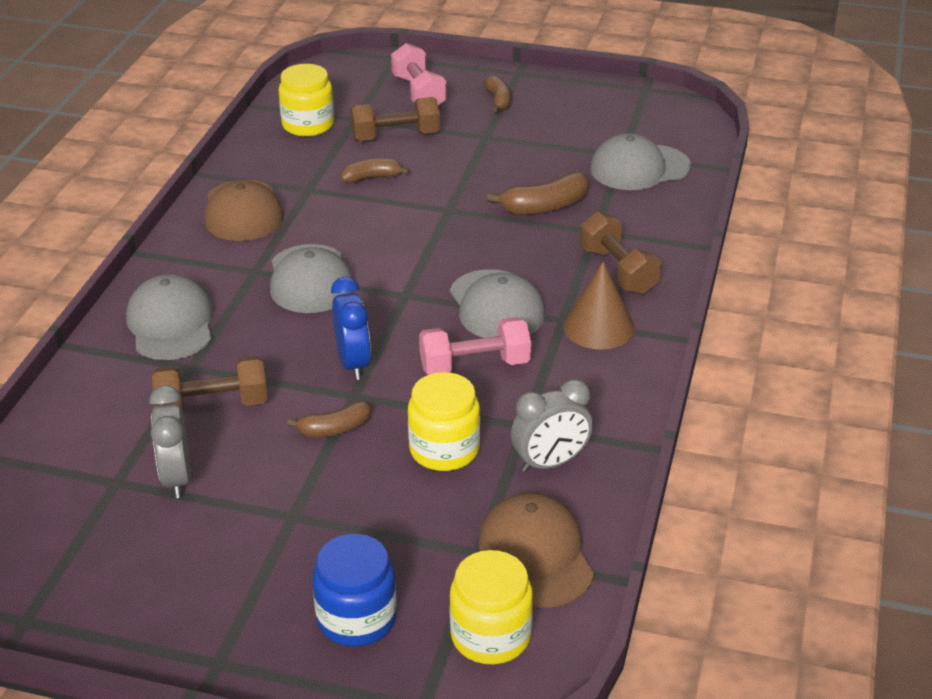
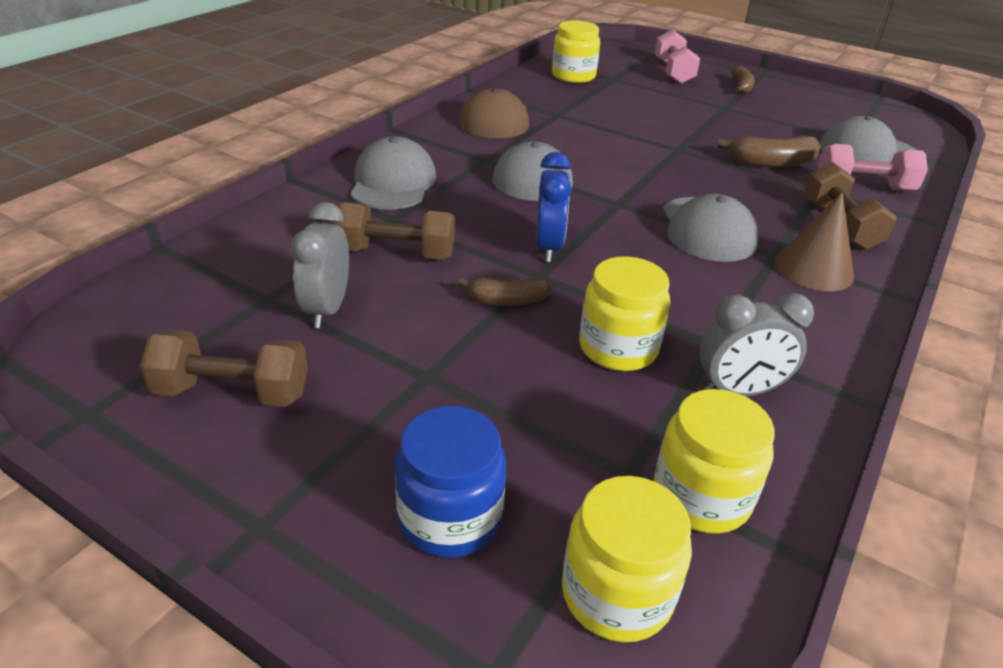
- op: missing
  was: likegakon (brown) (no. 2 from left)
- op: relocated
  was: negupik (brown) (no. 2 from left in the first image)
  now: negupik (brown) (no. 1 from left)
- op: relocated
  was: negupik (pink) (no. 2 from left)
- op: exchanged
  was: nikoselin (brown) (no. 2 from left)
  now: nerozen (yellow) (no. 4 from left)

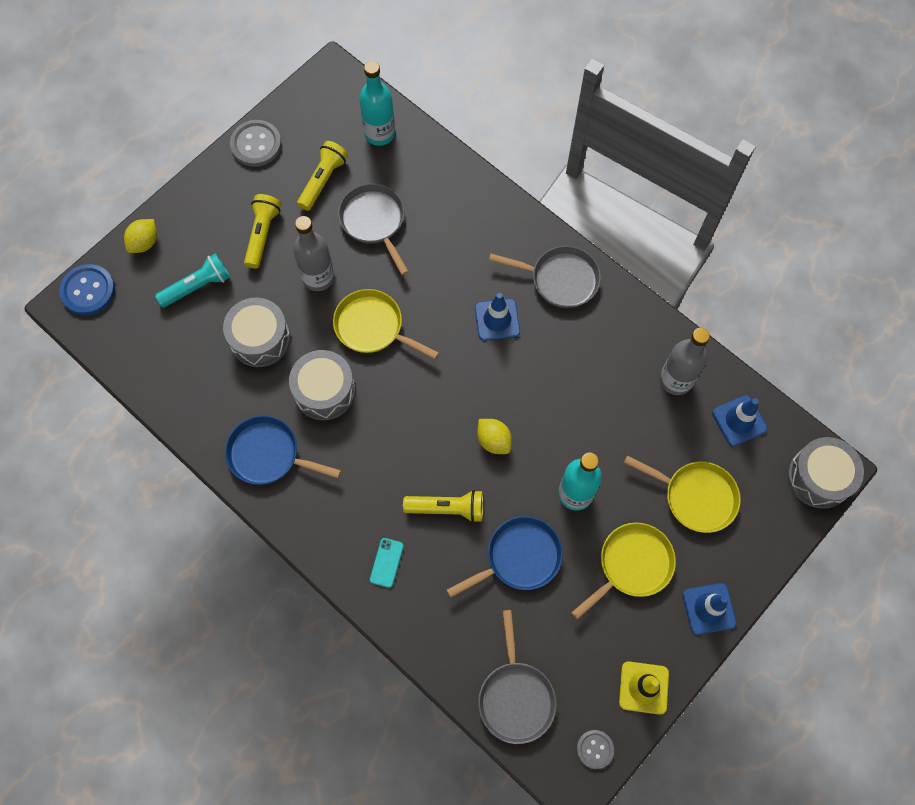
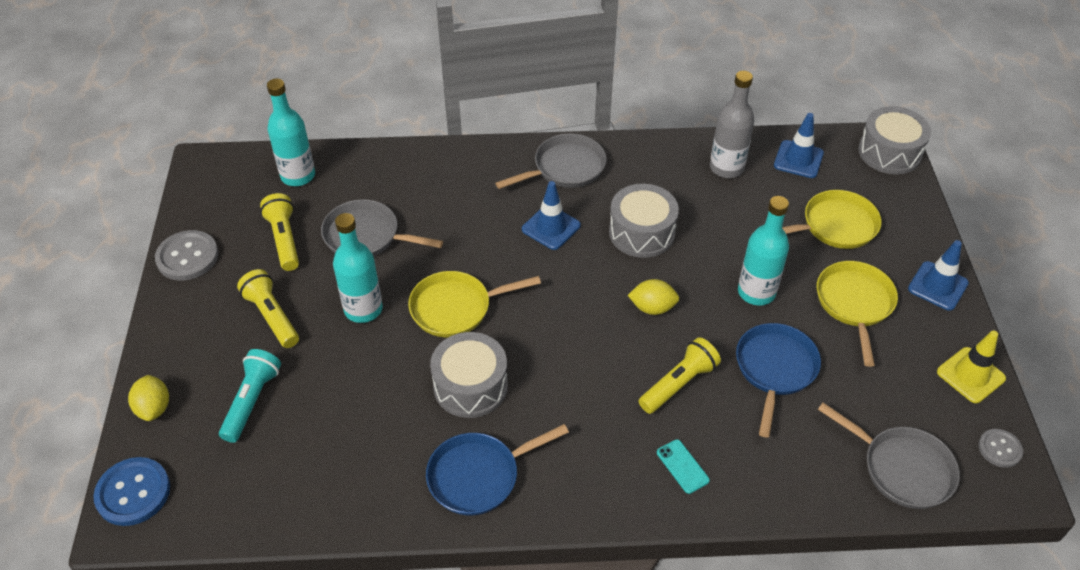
- op: relocated
  was: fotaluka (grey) (no. 1 from left in the first image)
  now: fotaluka (grey) (no. 2 from left)
- op: colour
  was: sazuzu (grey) (no. 1 from left)
  now: sazuzu (turquoise) (no. 2 from left)

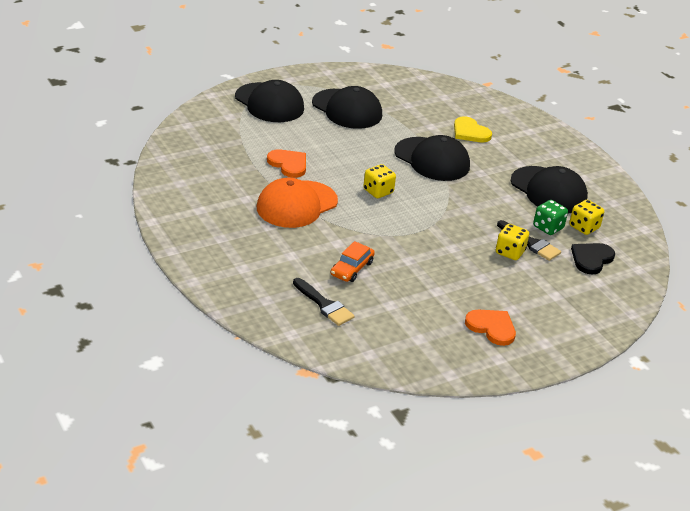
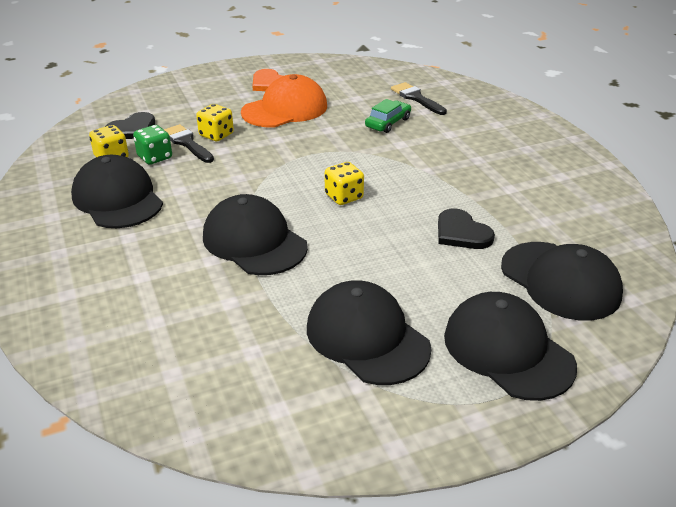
- op: relocated
  was: nikoselin (orange)
- op: colour
  was: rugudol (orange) (no. 1 from left)
  now: rugudol (black) (no. 2 from left)
- op: colour
  was: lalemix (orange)
  now: lalemix (green)
- op: missing
  was: rugudol (yellow)
- op: appeared
  now: nikoselin (black) (no. 5 from left)

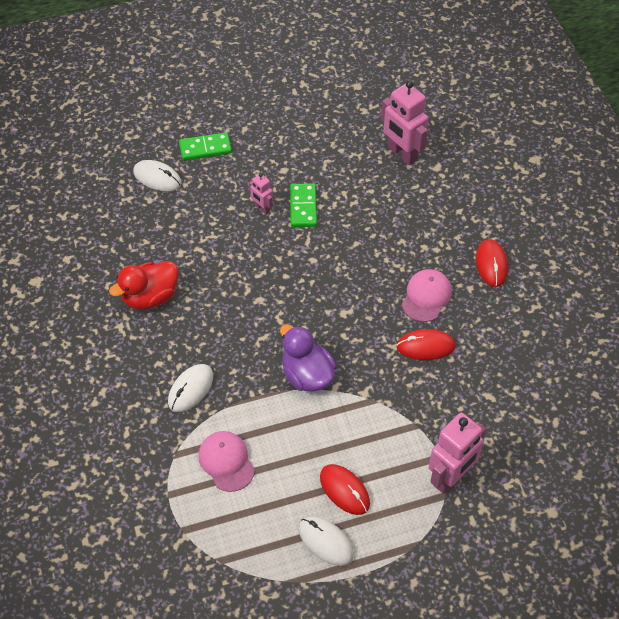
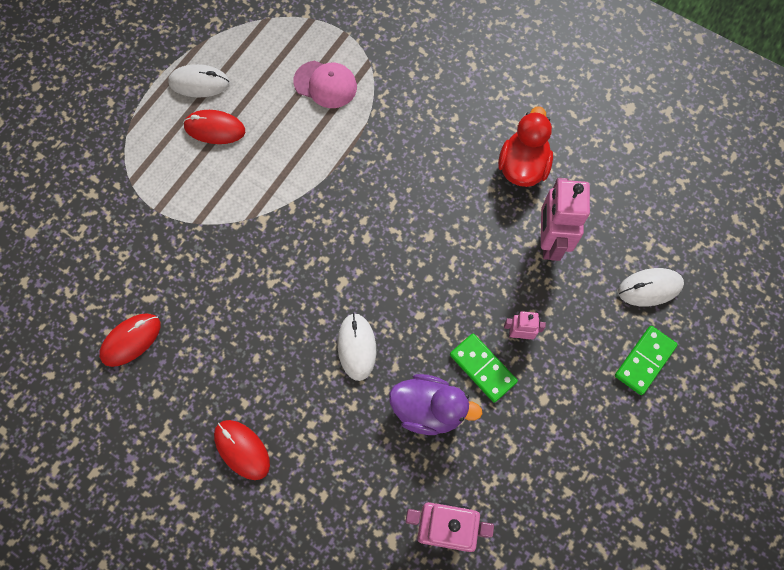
- op: relocated
  was: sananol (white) (no. 2 from left)
- op: relocated
  was: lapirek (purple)
- op: relocated
  was: sananol (red) (no. 2 from left in the first image)
  now: sananol (red) (no. 1 from left)
- op: missing
  was: nikoselin (pink) (no. 2 from left)
- op: relocated
  was: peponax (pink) (no. 3 from left)

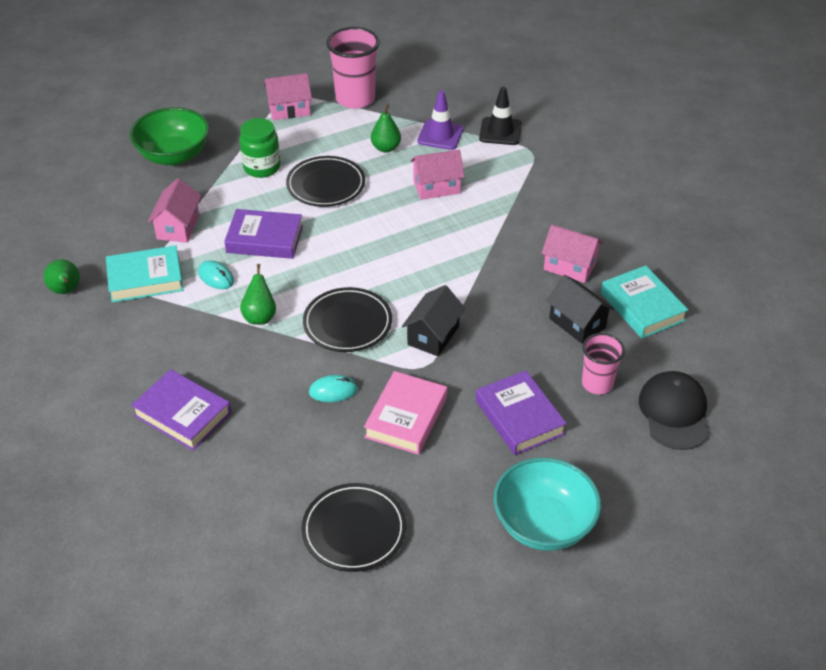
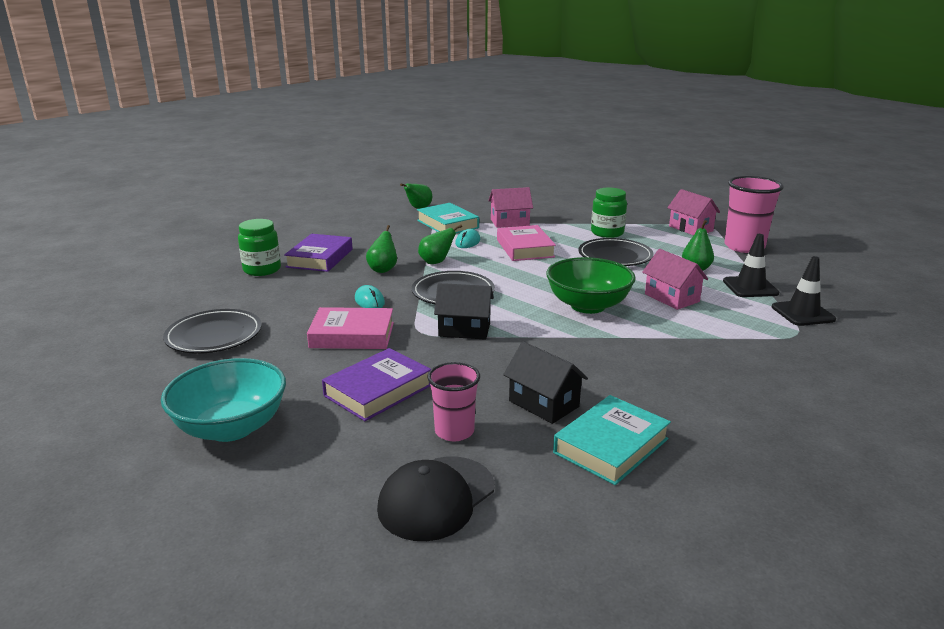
- op: relocated
  was: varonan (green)
- op: colour
  was: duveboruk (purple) (no. 2 from left)
  now: duveboruk (pink) (no. 2 from left)
- op: colour
  was: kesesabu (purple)
  now: kesesabu (black) (no. 1 from left)
- op: missing
  was: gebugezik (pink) (no. 4 from left)
- op: spun
  was: gebugezik (black) (no. 2 from left)
  clockwise: -75
- op: spun
  was: nikoselin (black)
  clockwise: 150
- op: appeared
  now: nerozen (green) (no. 1 from left)
- op: appeared
  now: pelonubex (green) (no. 1 from left)

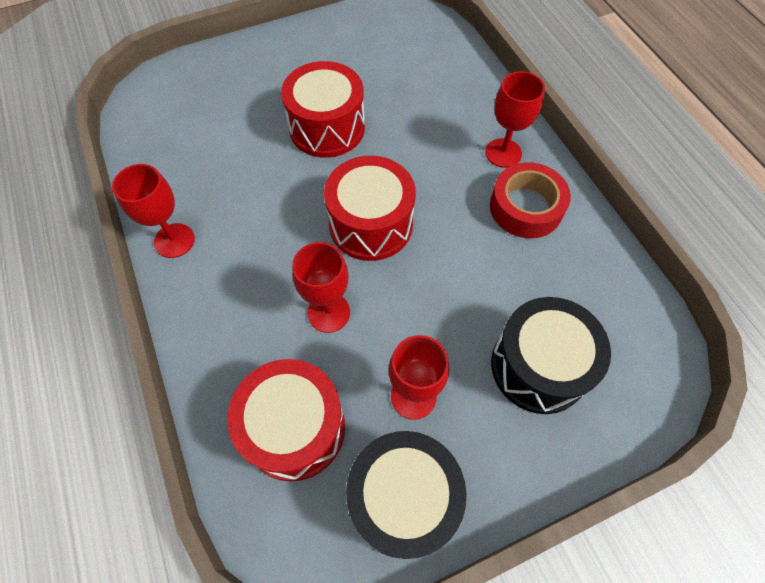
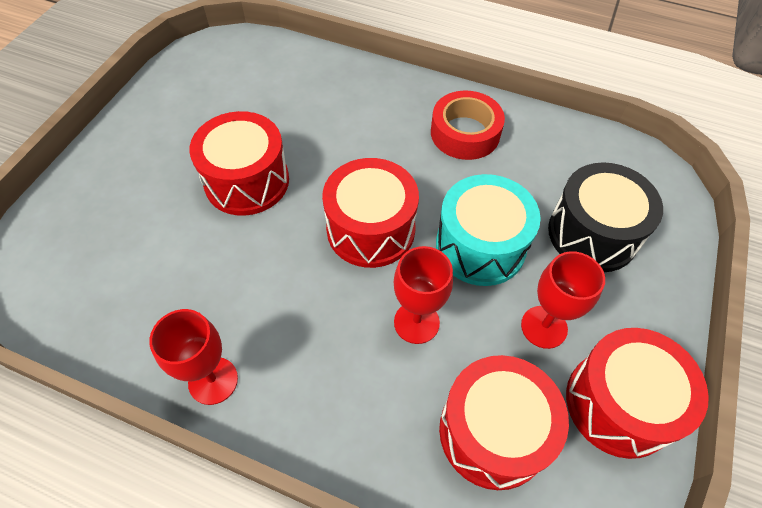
- op: colour
  was: fotaluka (black) (no. 1 from left)
  now: fotaluka (red) (no. 4 from left)
- op: missing
  was: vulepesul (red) (no. 4 from left)
- op: appeared
  now: fotaluka (turquoise)

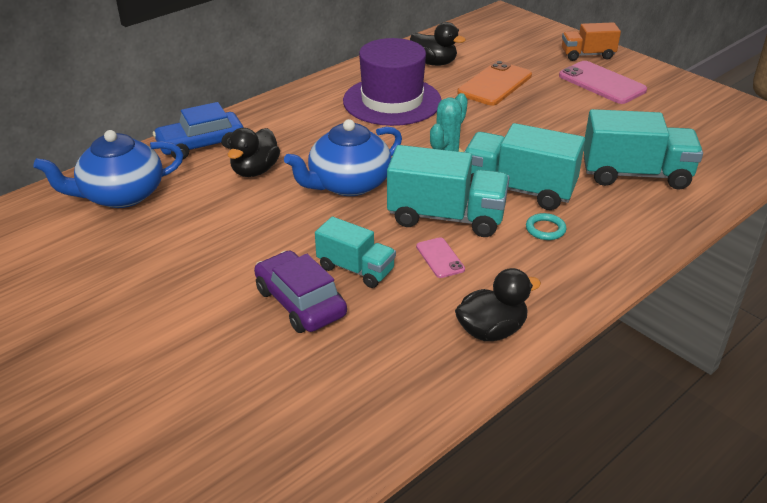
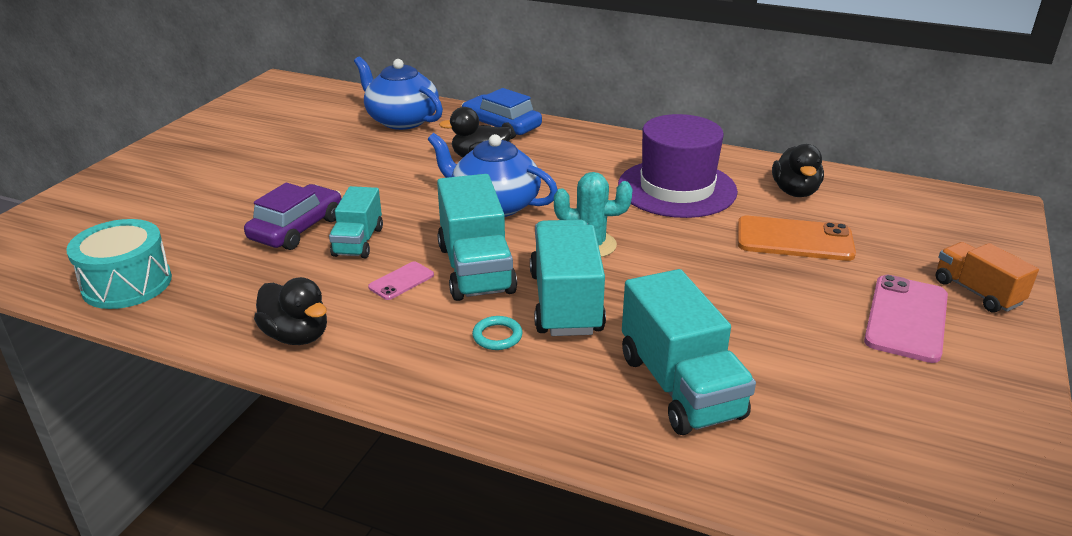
- op: appeared
  now: fotaluka (turquoise)

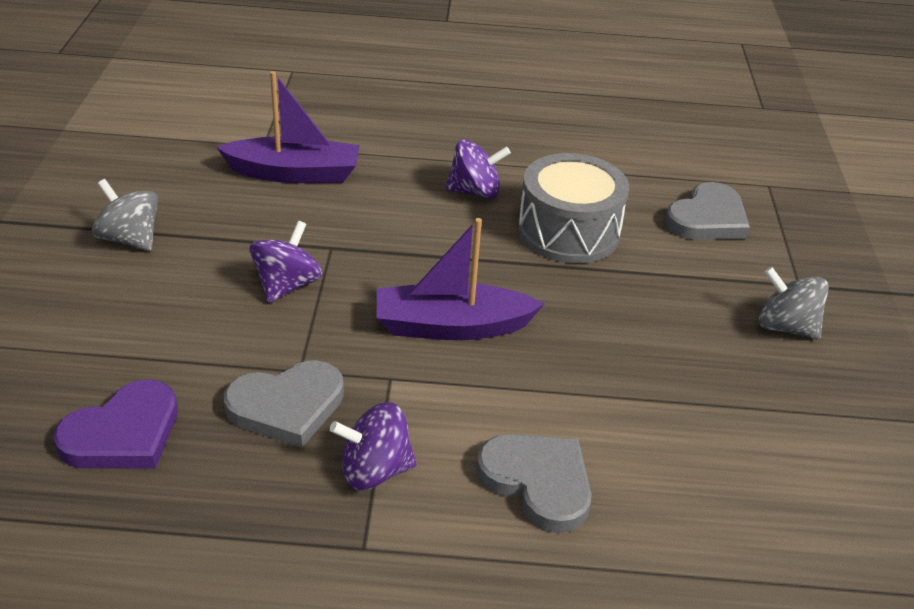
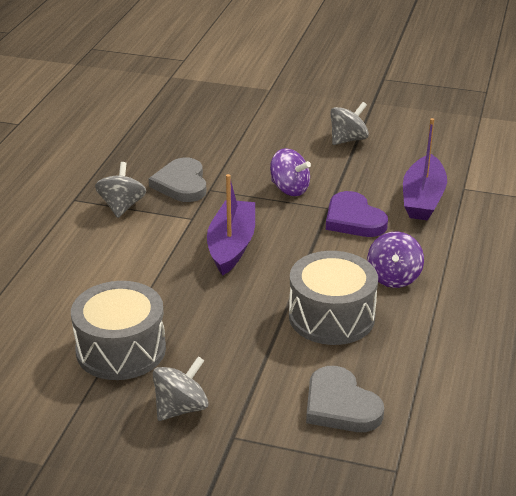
- op: relocated
  was: rugudol (purple)
- op: colour
  was: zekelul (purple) (no. 2 from left)
  now: zekelul (grey) (no. 1 from left)
- op: missing
  was: rugudol (grey) (no. 2 from left)
- op: appeared
  now: fotaluka (grey) (no. 1 from left)

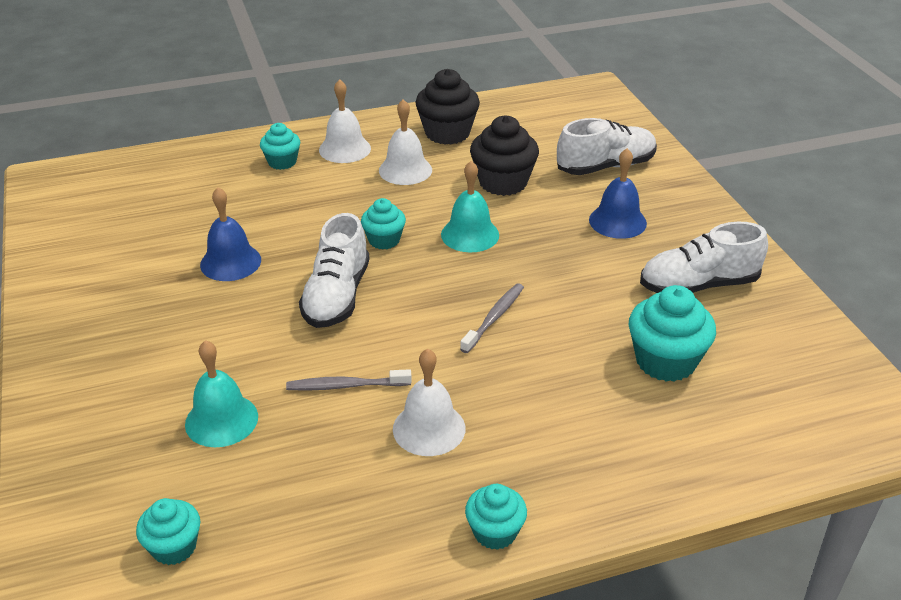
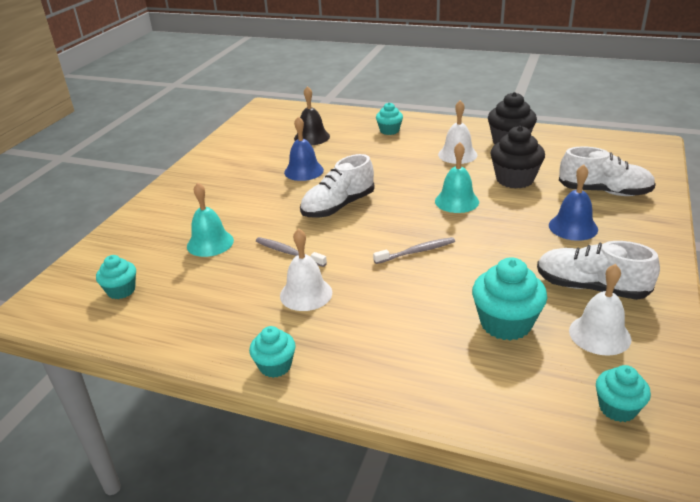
- op: relocated
  was: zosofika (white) (no. 1 from left in the first image)
  now: zosofika (white) (no. 3 from left)
- op: relocated
  was: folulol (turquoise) (no. 3 from left in the first image)
  now: folulol (turquoise) (no. 5 from left)
- op: appeared
  now: zosofika (black)

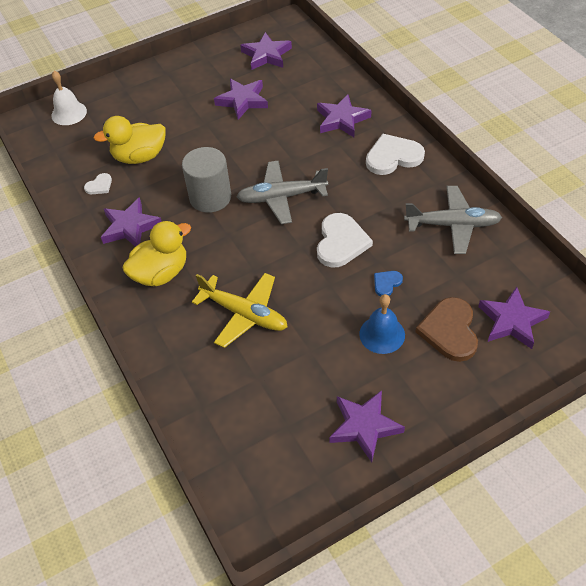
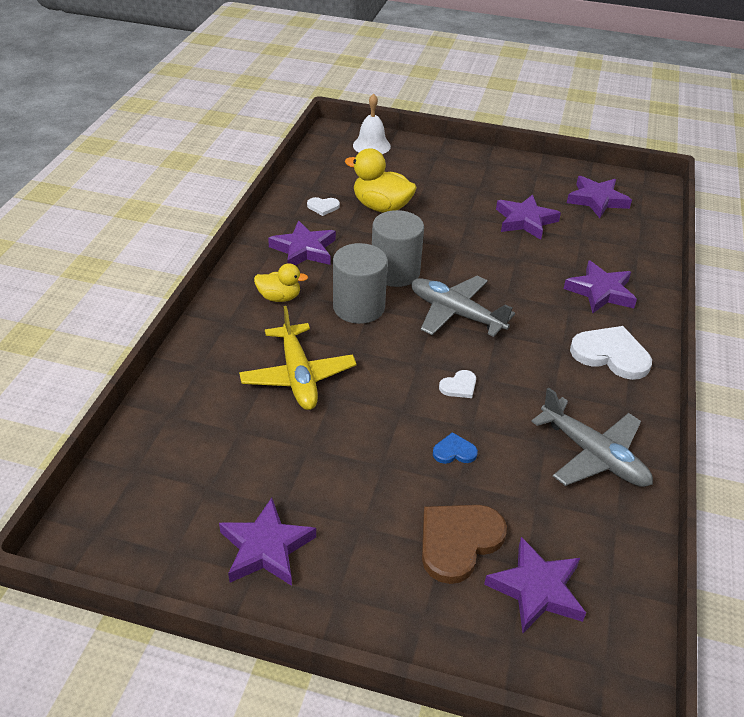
- op: size
  was: lapirek (yellow) (no. 2 from left in the first image)
  ratio: 0.61
- op: size
  was: rugudol (white) (no. 2 from left)
  ratio: 0.49
- op: missing
  was: zosofika (blue)
- op: appeared
  now: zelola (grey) (no. 1 from left)

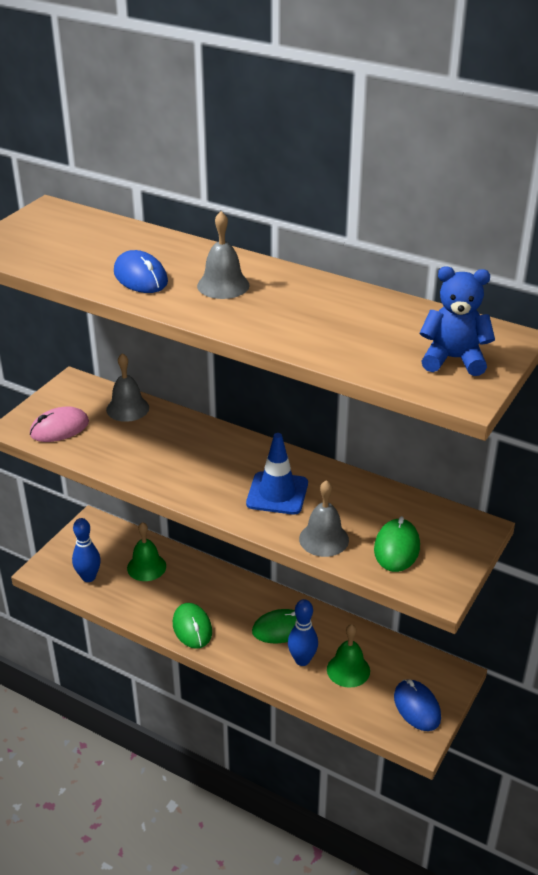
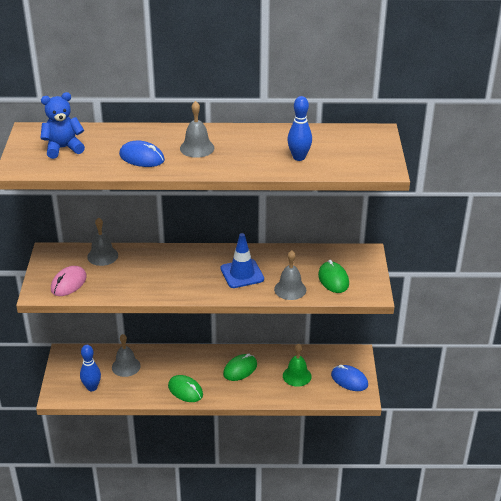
- op: colour
  was: zosofika (green) (no. 1 from left)
  now: zosofika (grey) (no. 2 from left)
- op: relocated
  was: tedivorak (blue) (no. 2 from left)
- op: relocated
  was: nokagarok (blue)

